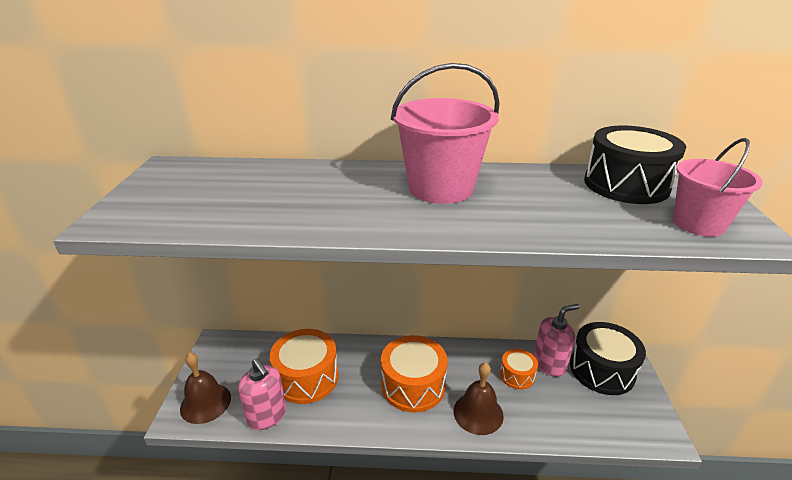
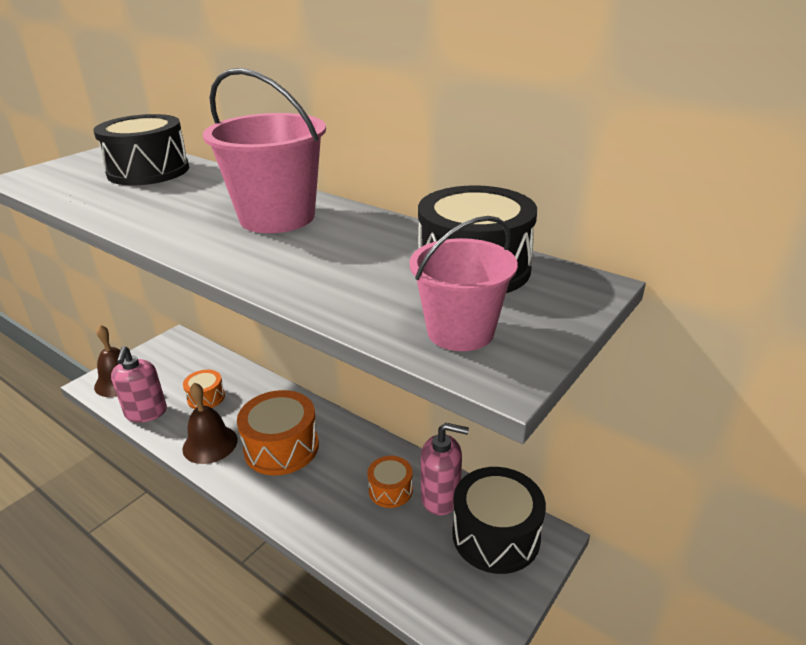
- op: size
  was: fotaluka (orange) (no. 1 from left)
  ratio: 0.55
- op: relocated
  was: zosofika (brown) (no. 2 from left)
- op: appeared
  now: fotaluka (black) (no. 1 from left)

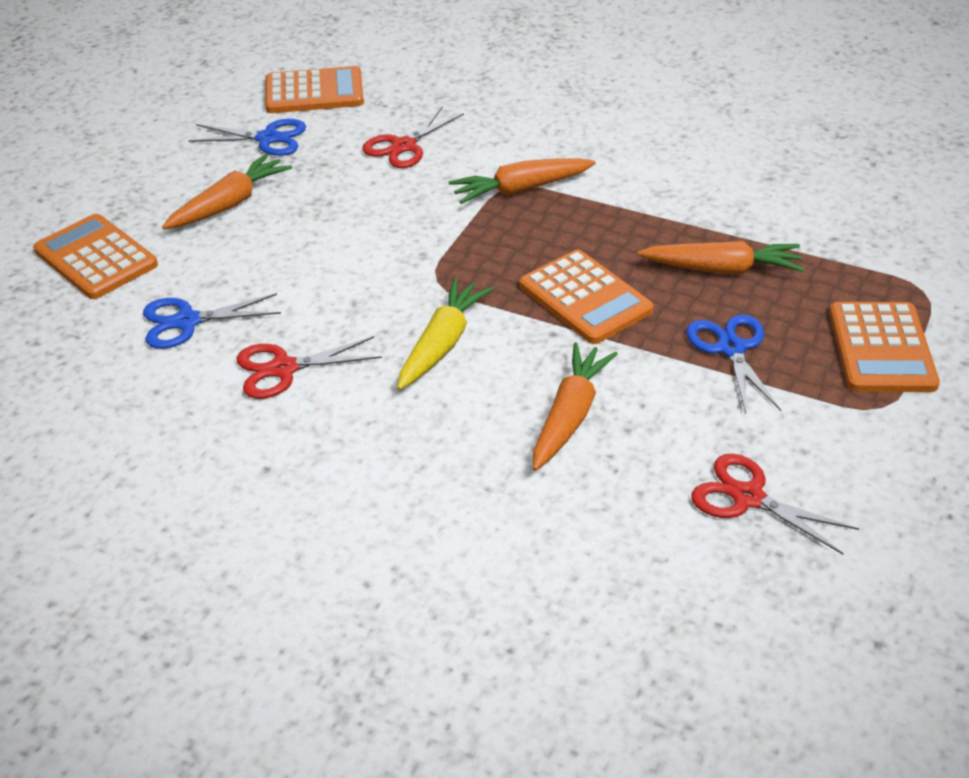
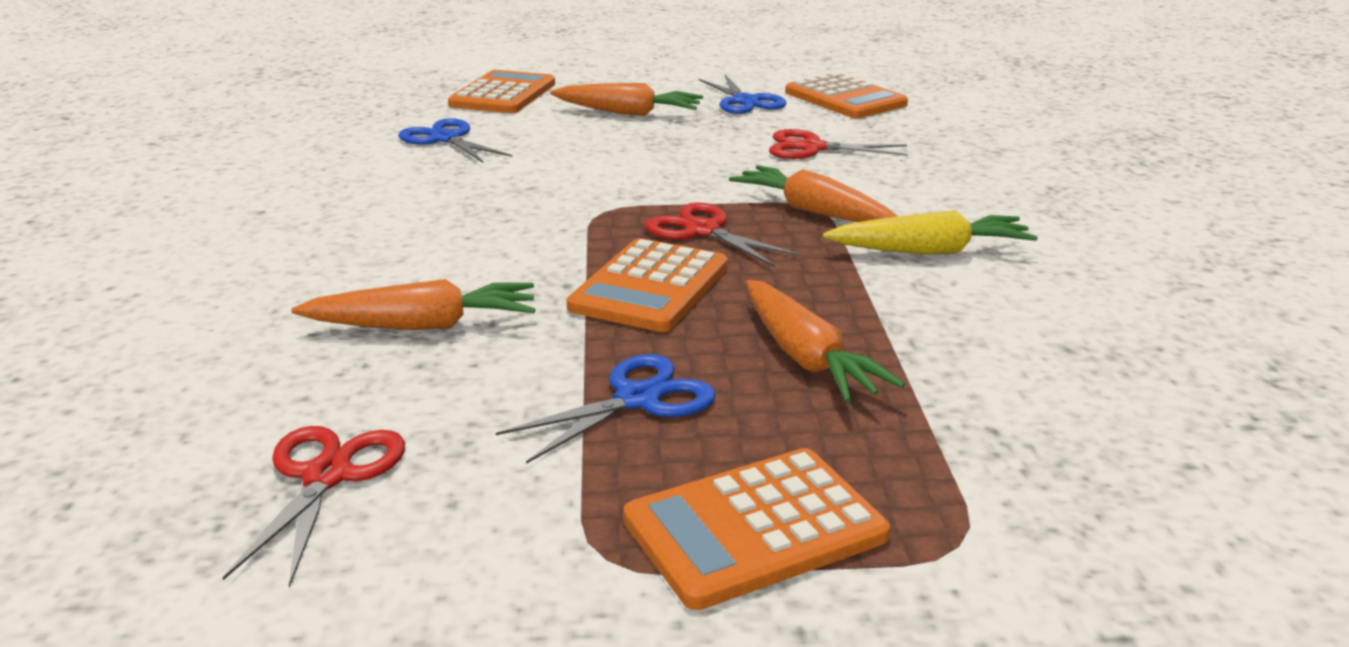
- op: relocated
  was: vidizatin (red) (no. 1 from left in the first image)
  now: vidizatin (red) (no. 2 from left)
- op: relocated
  was: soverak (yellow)

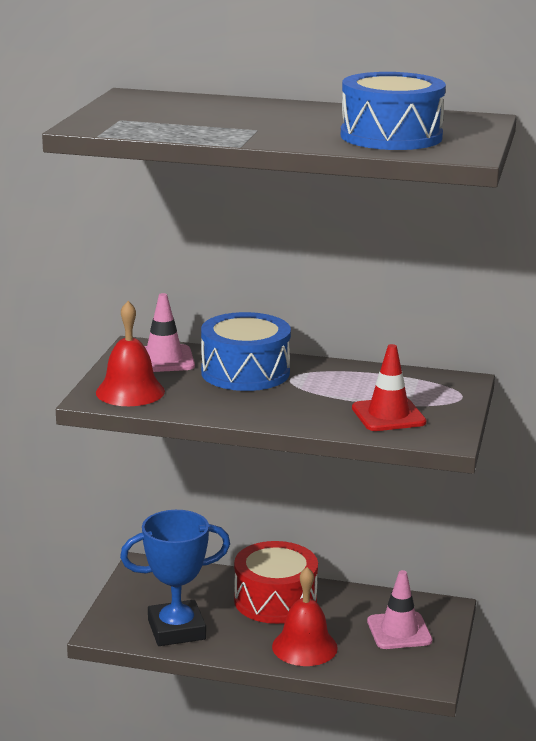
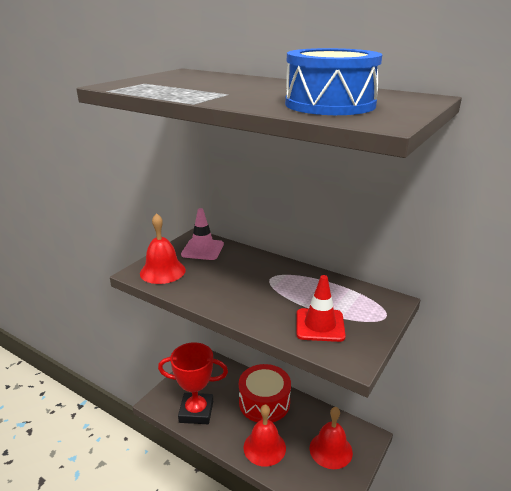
- op: colour
  was: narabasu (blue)
  now: narabasu (red)
- op: missing
  was: fotaluka (blue) (no. 1 from left)
- op: exchanged
  was: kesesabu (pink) (no. 2 from left)
  now: zosofika (red) (no. 3 from left)

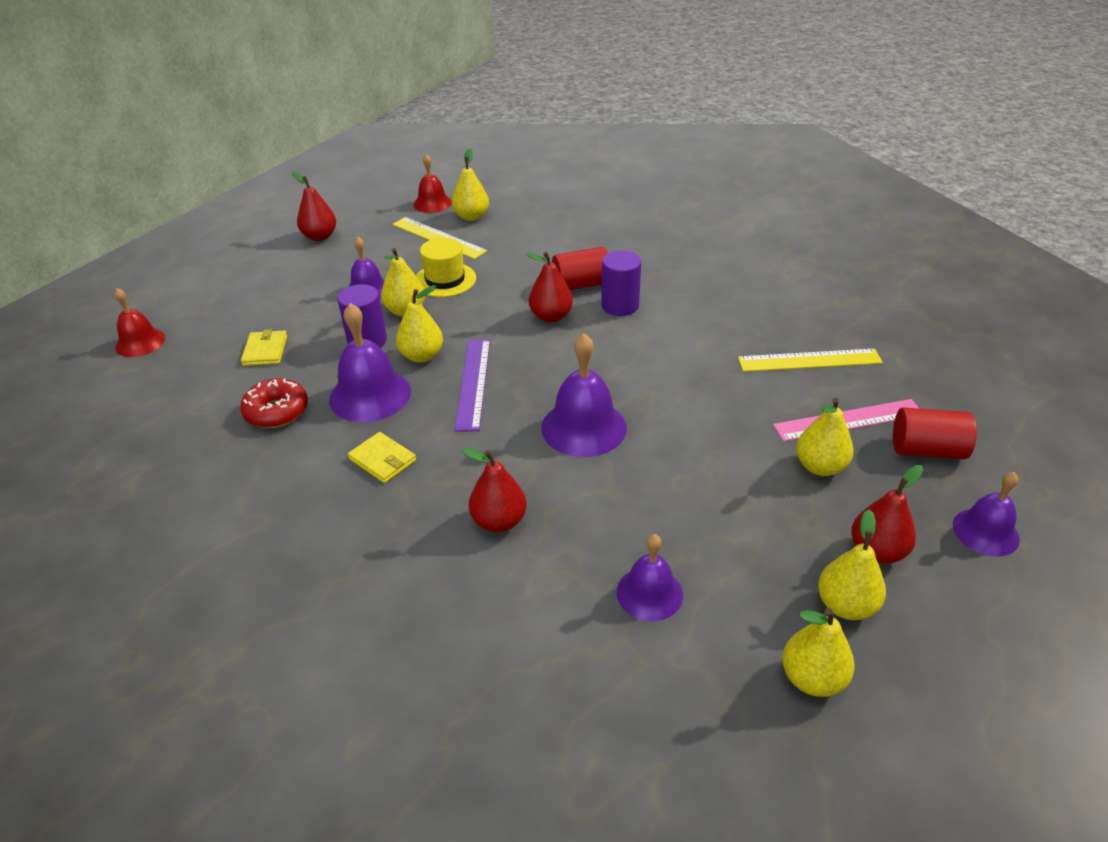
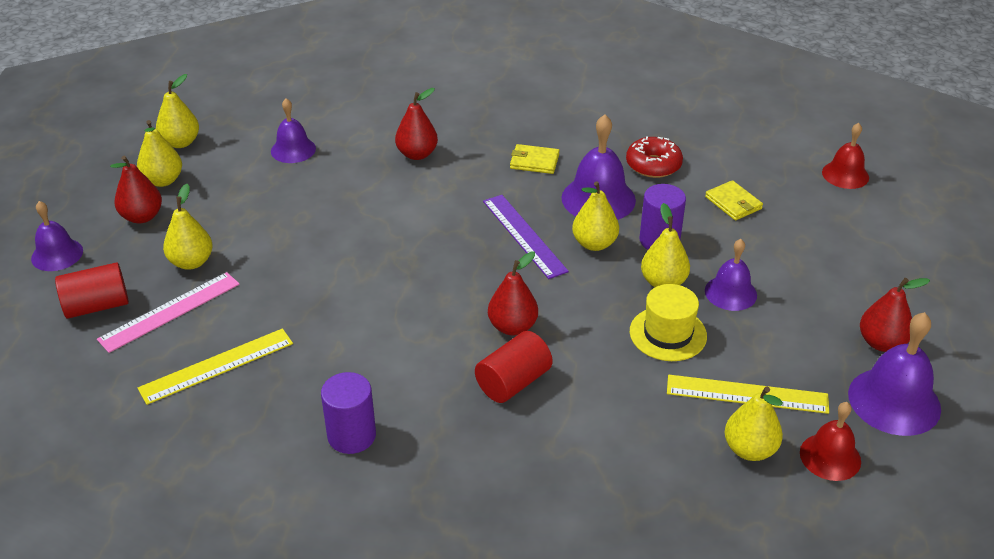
- op: relocated
  was: zosofika (purple) (no. 3 from left in the first image)
  now: zosofika (purple) (no. 5 from left)
- op: relocated
  was: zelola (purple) (no. 2 from left in the first image)
  now: zelola (purple) (no. 1 from left)

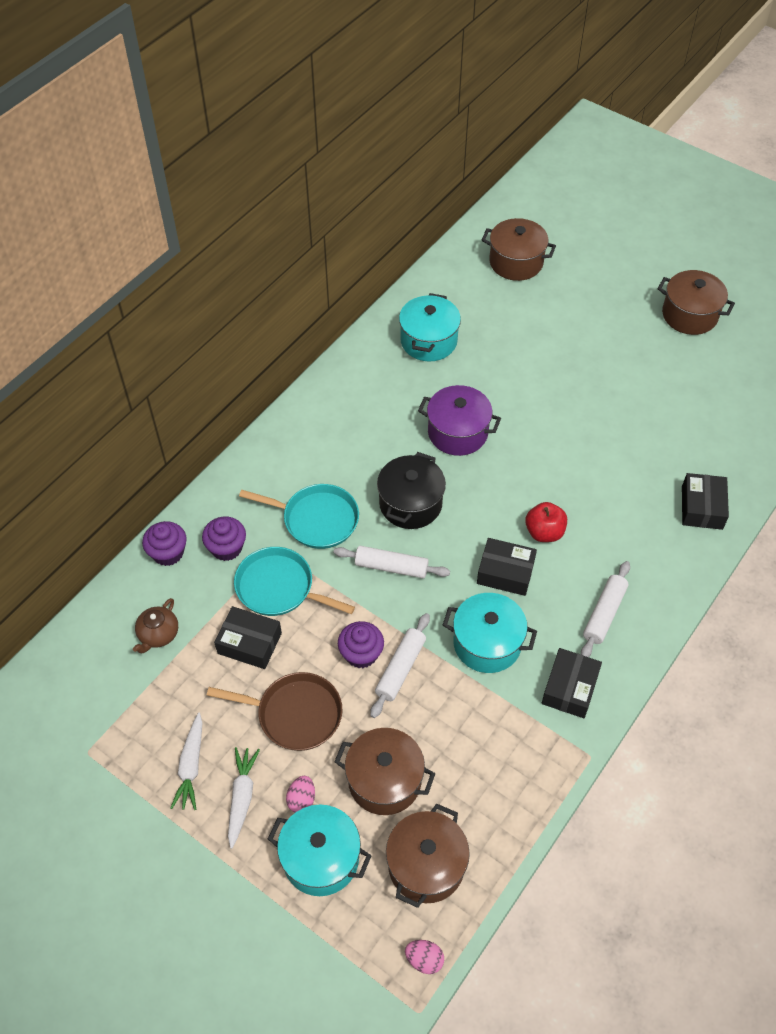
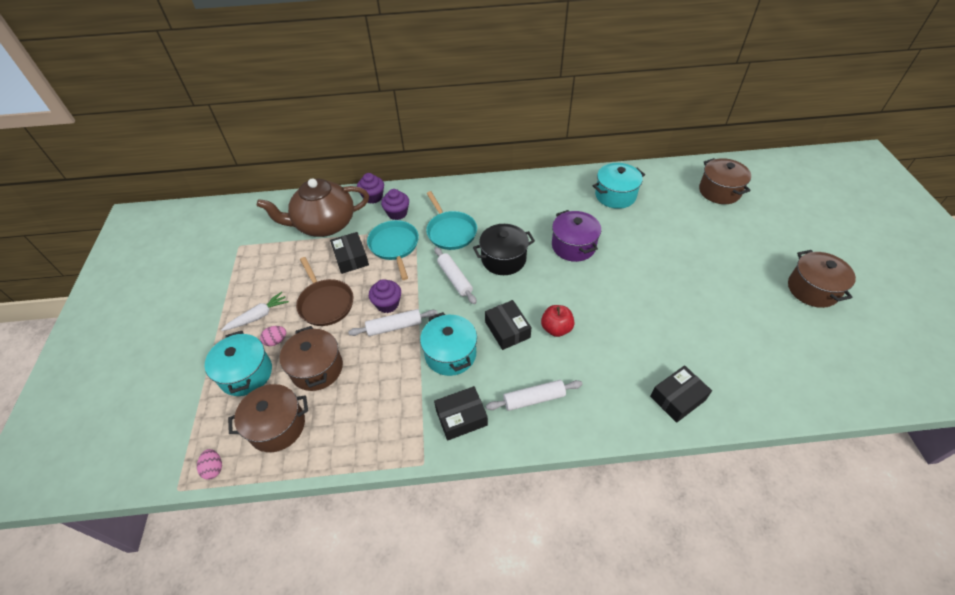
- op: size
  was: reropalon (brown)
  ratio: 2.35
- op: missing
  was: soverak (white) (no. 1 from left)

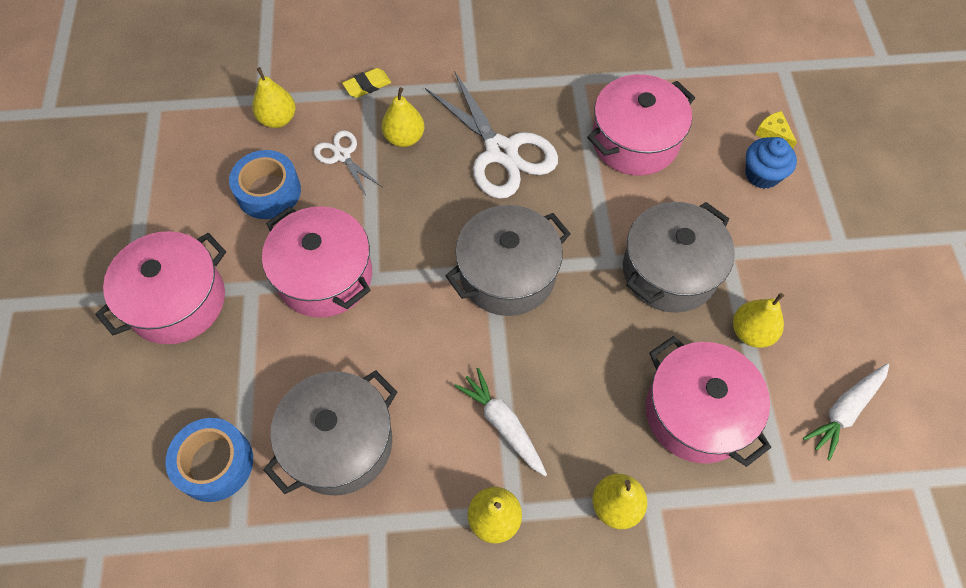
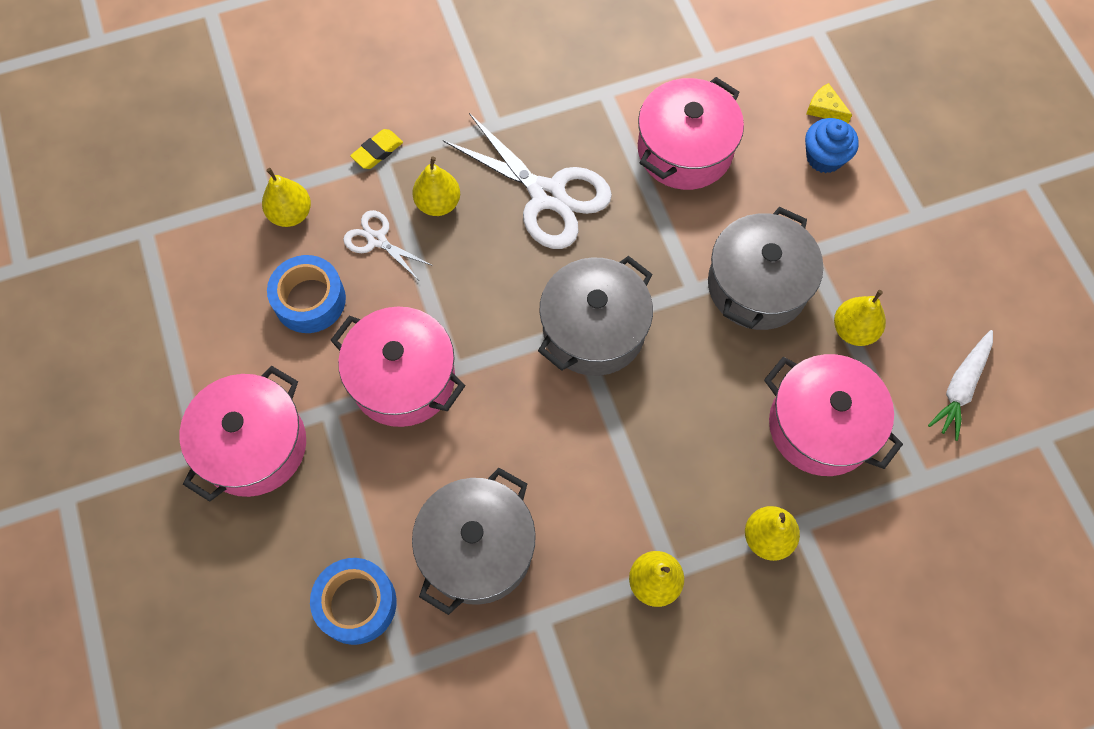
- op: missing
  was: soverak (white) (no. 1 from left)

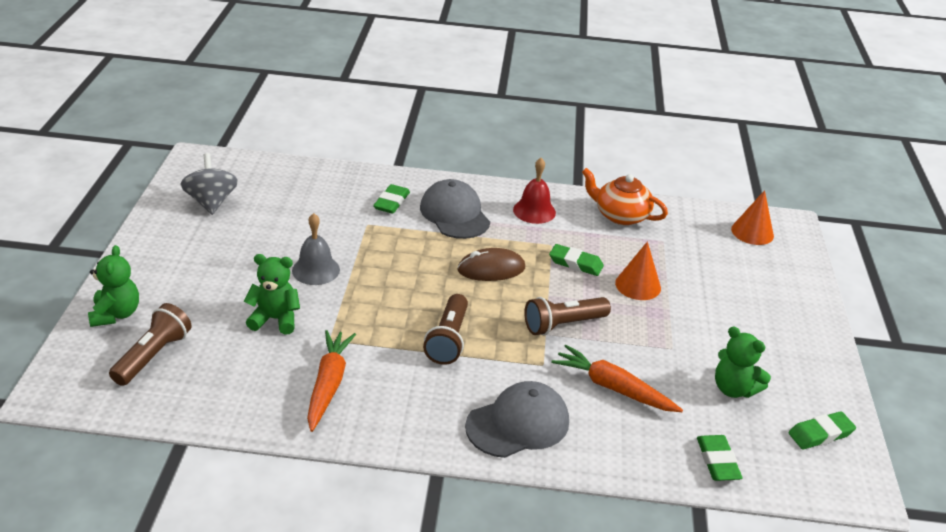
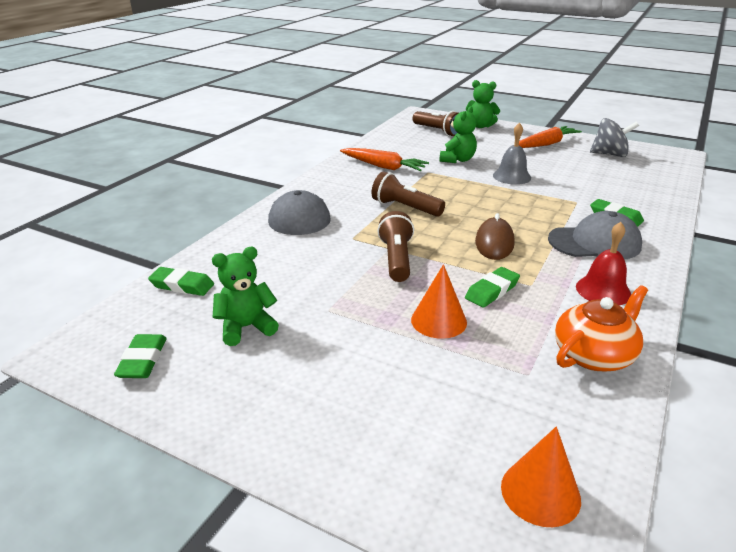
- op: relocated
  was: soverak (orange) (no. 2 from left)

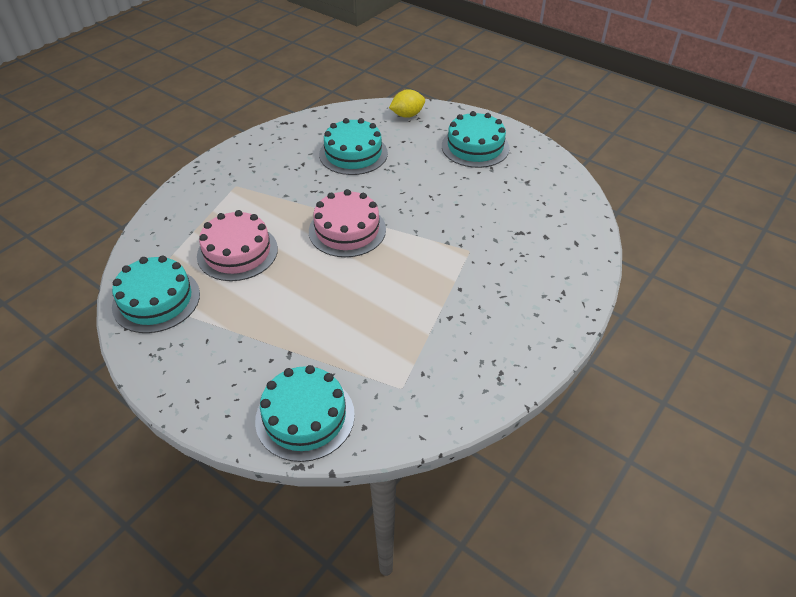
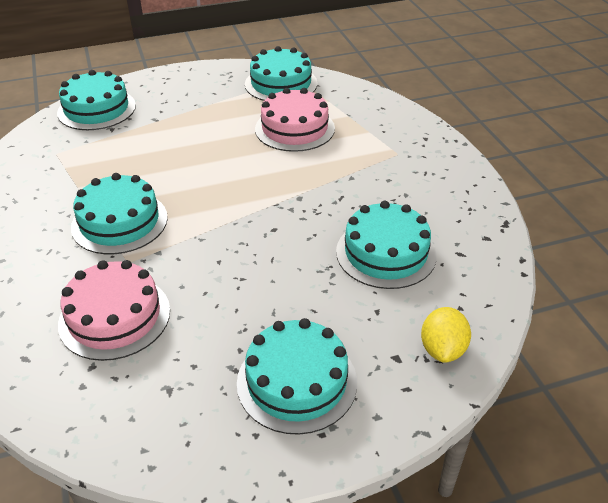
- op: relocated
  was: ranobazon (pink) (no. 2 from left in the first image)
  now: ranobazon (pink) (no. 1 from left)
- op: appeared
  now: ranobazon (turquoise) (no. 2 from left)

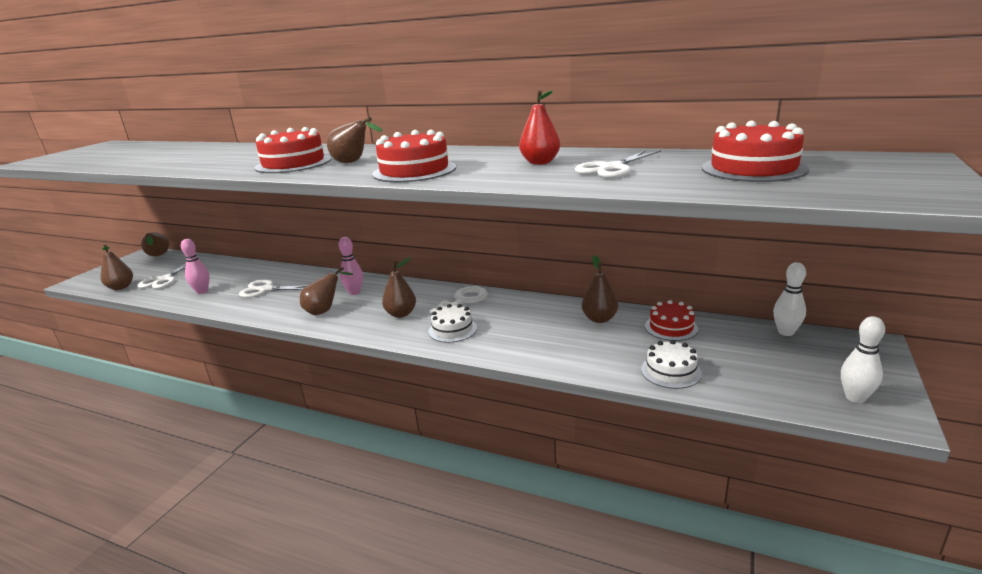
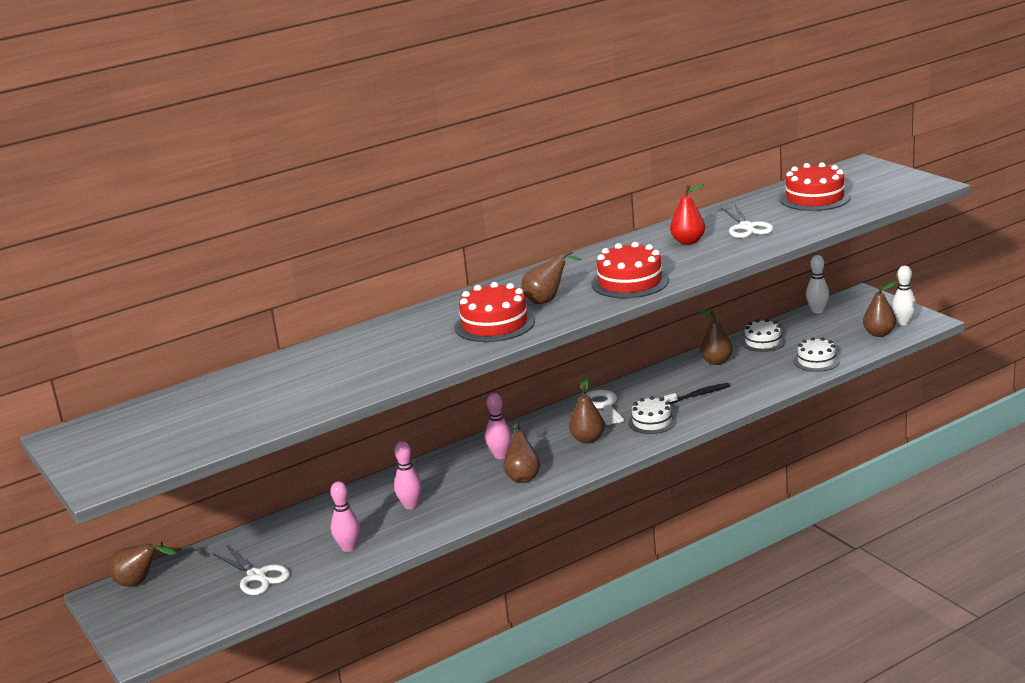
- op: relocated
  was: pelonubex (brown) (no. 1 from left in the first image)
  now: pelonubex (brown) (no. 6 from left)
- op: exchanged
  was: vidizatin (white) (no. 2 from left)
  now: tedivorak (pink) (no. 2 from left)
- op: colour
  was: ranobazon (red) (no. 3 from left)
  now: ranobazon (white) (no. 2 from left)
- op: appeared
  now: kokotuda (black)

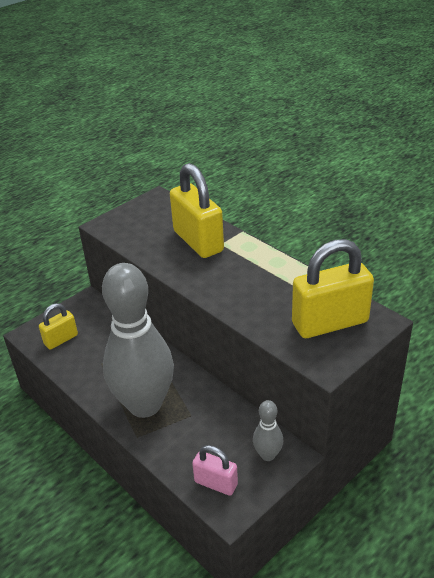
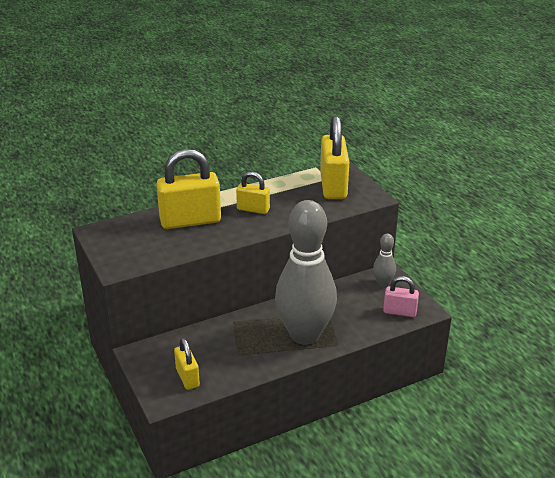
- op: spun
  was: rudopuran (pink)
  clockwise: 60
- op: appeared
  now: rudopuran (yellow) (no. 3 from left)

